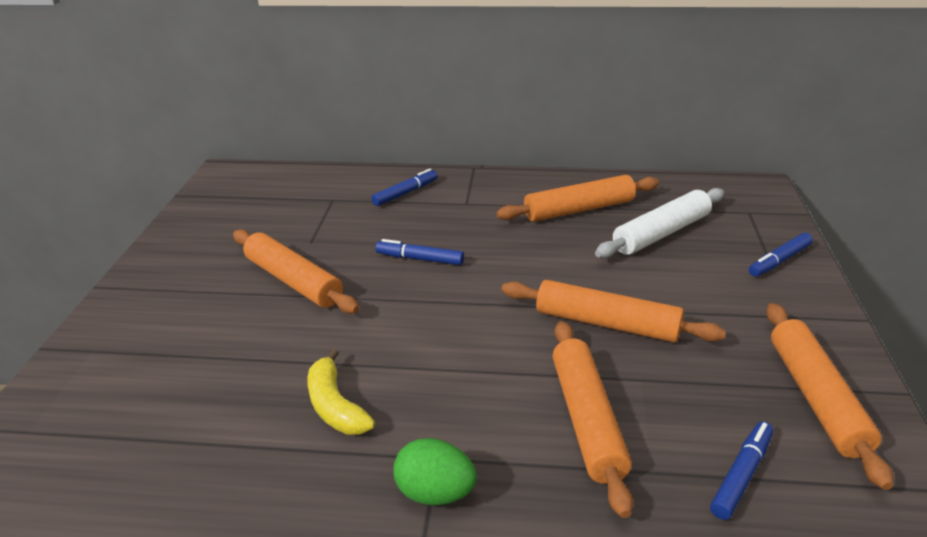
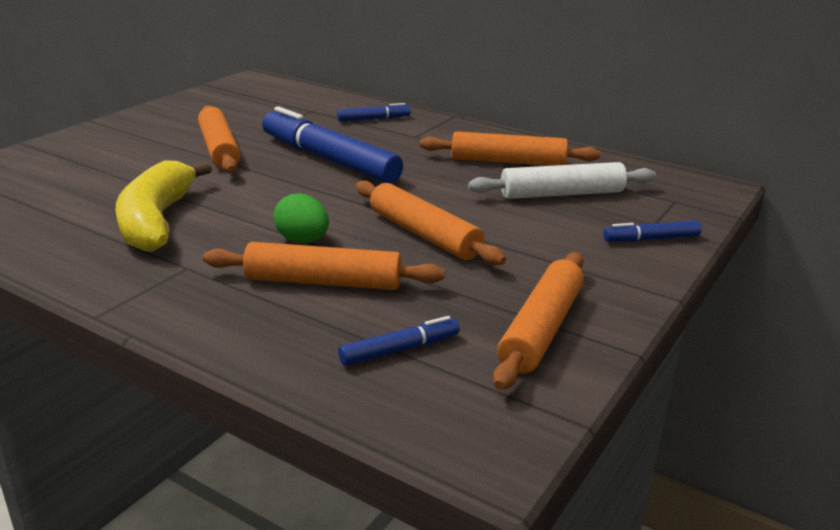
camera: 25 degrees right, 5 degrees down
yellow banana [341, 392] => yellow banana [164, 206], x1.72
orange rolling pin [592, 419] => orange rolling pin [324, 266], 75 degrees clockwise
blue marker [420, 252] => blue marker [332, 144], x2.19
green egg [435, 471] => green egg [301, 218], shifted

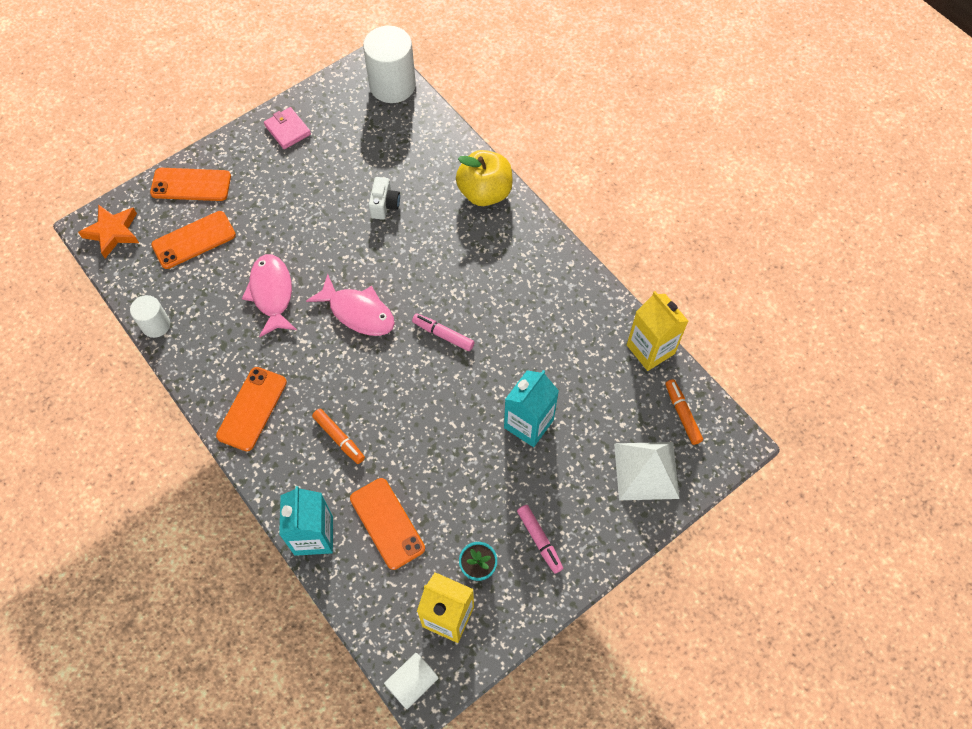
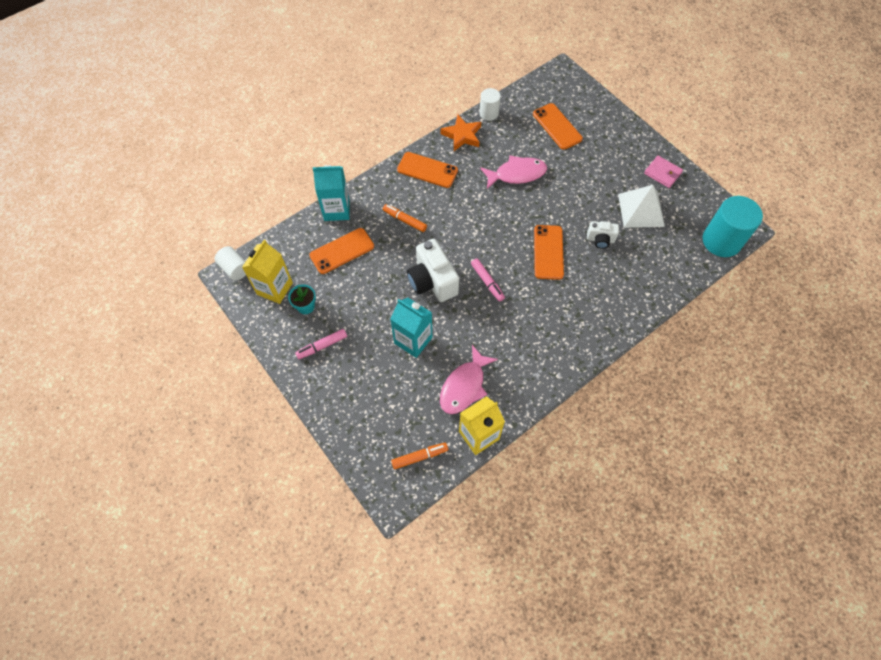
camera: 90 degrees right, 0 degrees up
orange marker [338, 436] => orange marker [405, 218], 75 degrees clockwise
nothing => white camera [433, 270]
pink fish [350, 305] => pink fish [469, 379], shifted
orange star [108, 231] => orange star [461, 132], shifted
pink marker [443, 332] => pink marker [488, 280], 120 degrees clockwise
orange phone [190, 184] => orange phone [549, 252], shifted
white pyramid [647, 471] => white pyramid [641, 206], shifted
pink wallet [287, 128] => pink wallet [663, 172], 75 degrees clockwise
white cylinder [389, 64] => turquoise cylinder [733, 226]
yellow apple [484, 178] => nothing

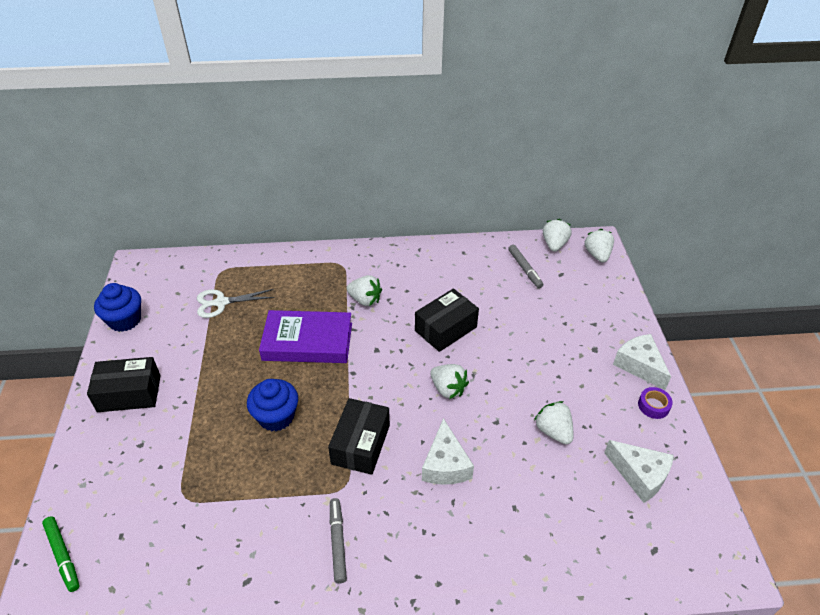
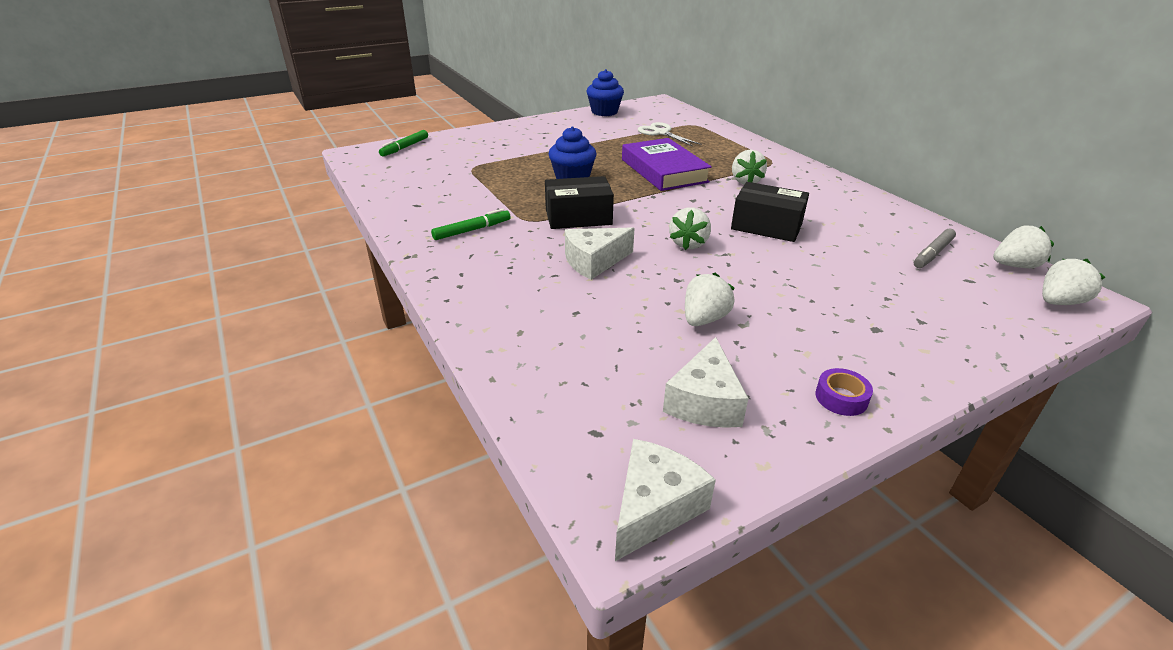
camera: 65 degrees right, 10 degrees down
grey marker [338, 541] => green marker [471, 224]
white cheese [642, 362] => white cheese [665, 500], shifted
black box [124, 384] => nothing

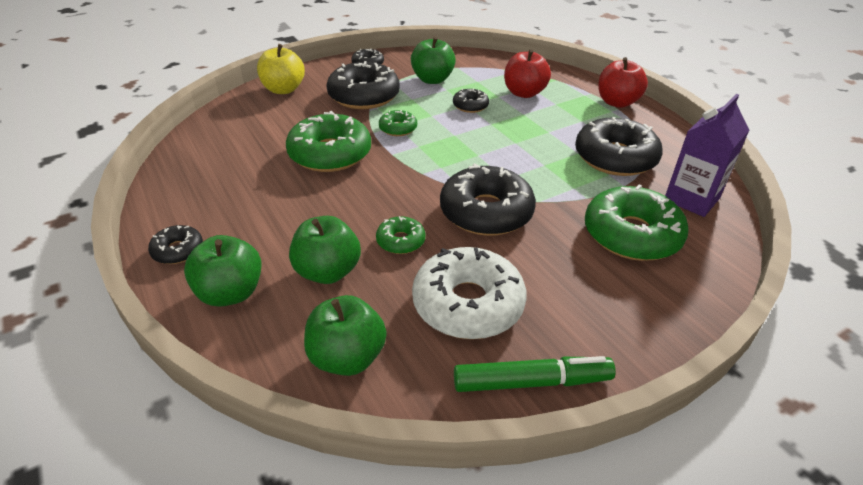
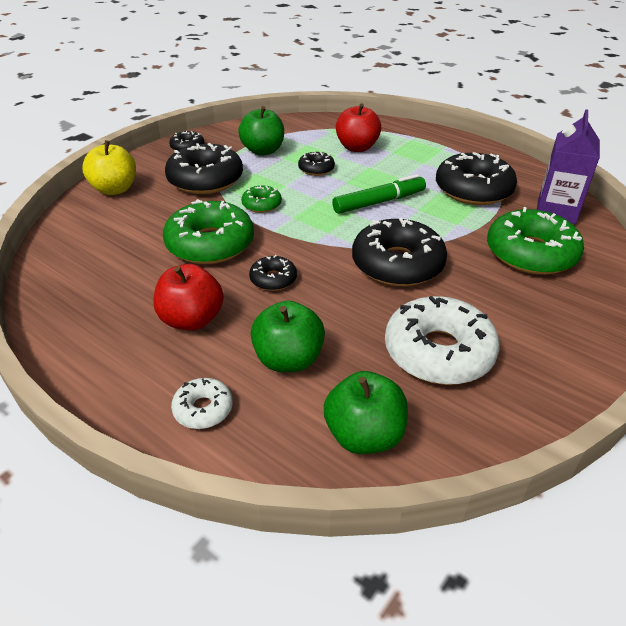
camera: 20 degrees left, 0 degrees up
red apple [623, 82] => red apple [188, 297], shifted
green apple [223, 271] => white donut [202, 403]
black donut [175, 244] => black donut [273, 273], shifted
green marker [535, 374] => green marker [379, 194], shifted
green donut [401, 235] => nothing

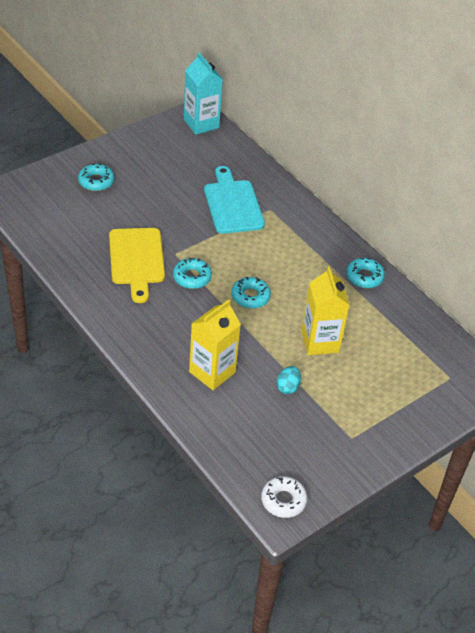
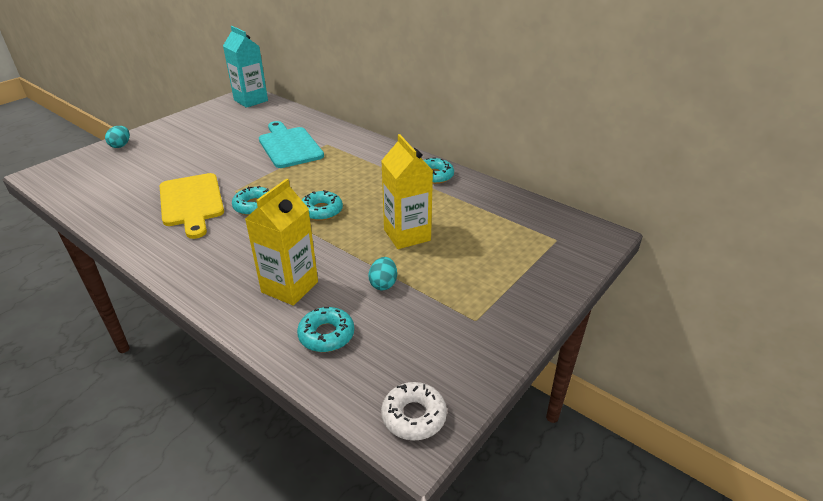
camera: 10 degrees left, 10 degrees down
nothing => turquoise egg [117, 137]
turquoise donut [96, 177] => turquoise donut [325, 329], shifted

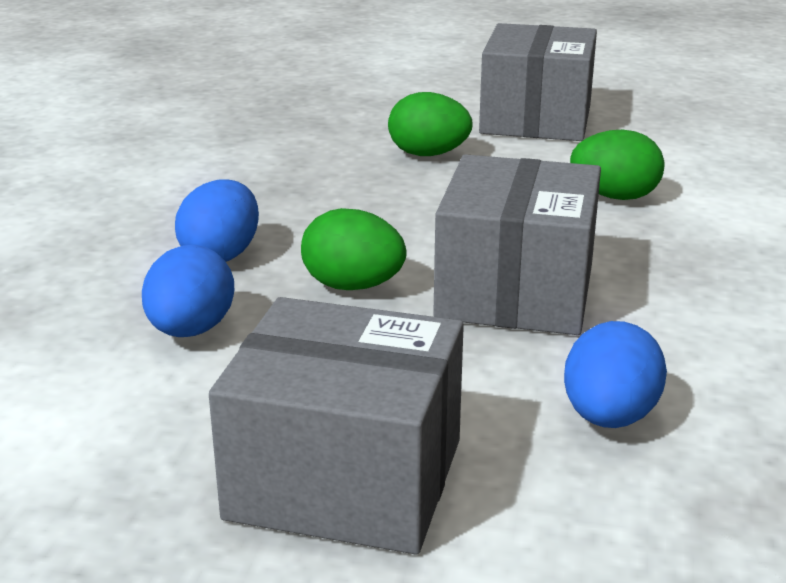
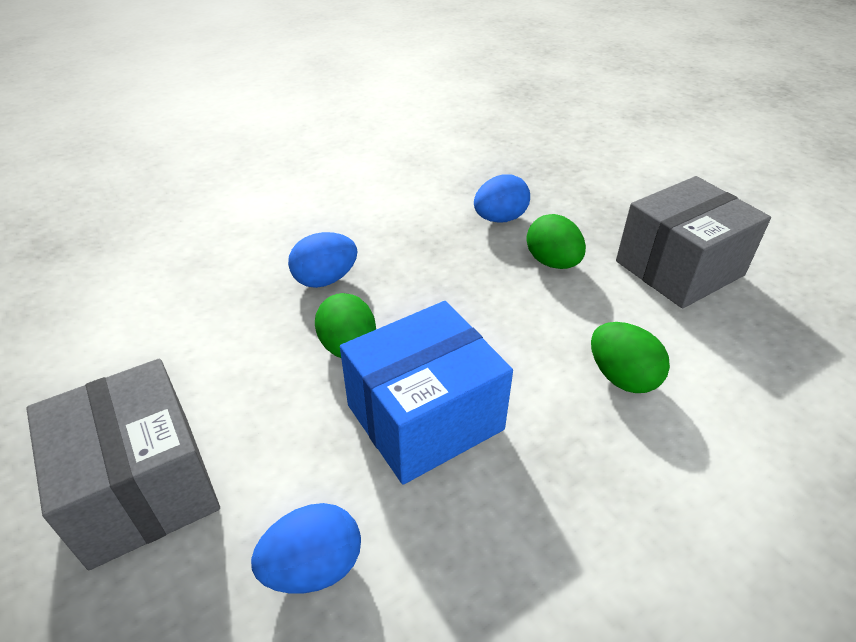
camera: 45 degrees right, 15 degrees up
grey box [517, 244] => blue box [426, 393]
blue egg [188, 291] => blue egg [502, 198], shifted

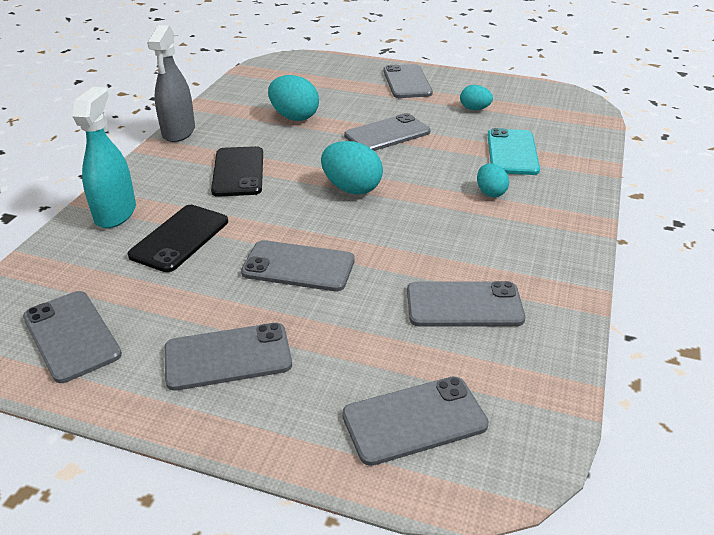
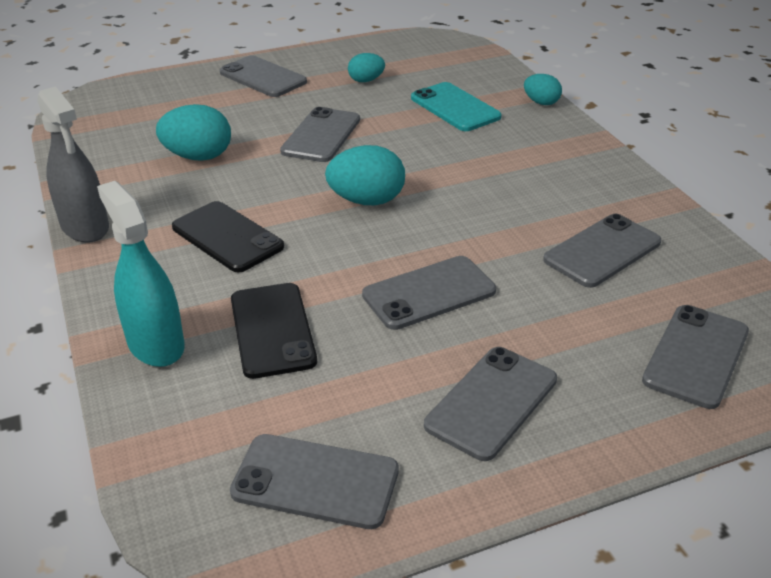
camera: 40 degrees left, 0 degrees up
turquoise egg [493, 180] => turquoise egg [543, 89], shifted

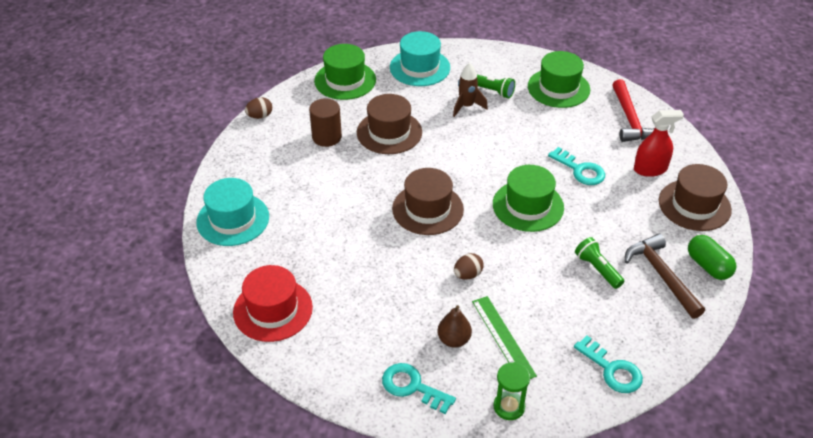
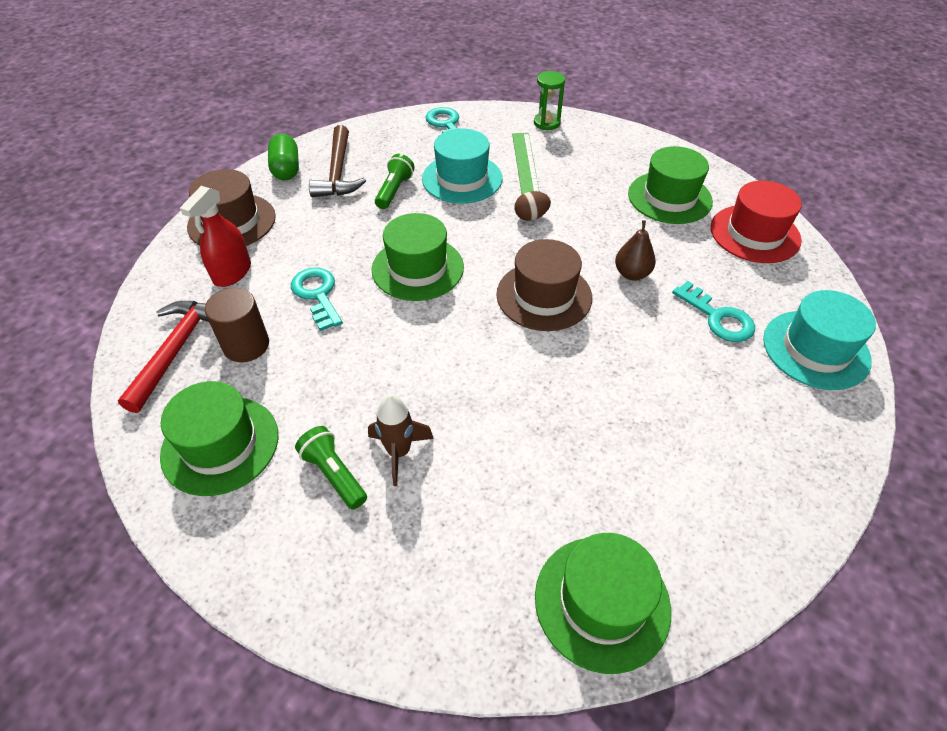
camera: 160 degrees left, 5 degrees up
red spray bottle [659, 143] => red spray bottle [215, 236], 75 degrees counterclockwise
brown cylinder [325, 122] => brown cylinder [237, 325], shifted
green flashlight [600, 263] => green flashlight [395, 181], 150 degrees counterclockwise
turquoise hat [420, 58] => turquoise hat [462, 166], shifted
brown pear [454, 326] => brown pear [635, 250], shifted
nothing => green hat [670, 185]
turquoise key [419, 388] => turquoise key [713, 311], shifted
brown egg [258, 108] => nothing
brown hat [389, 124] => nothing

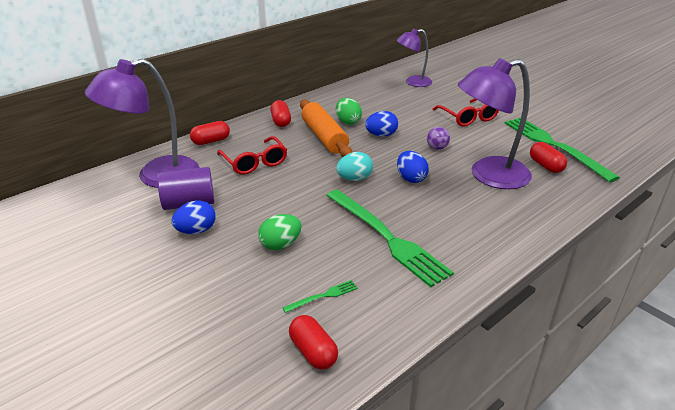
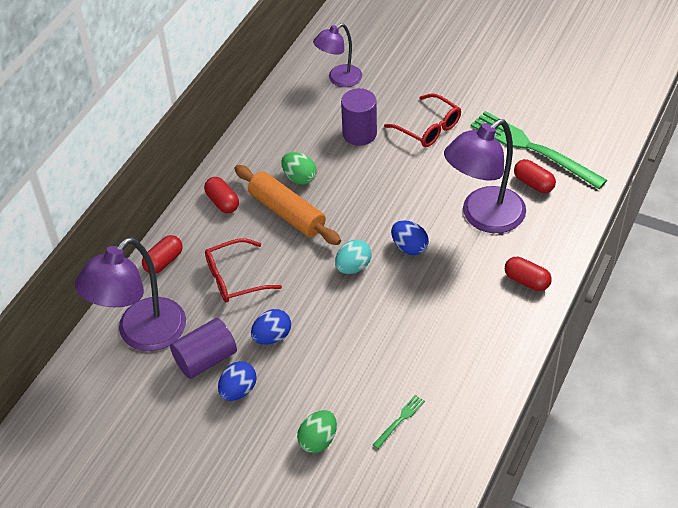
camera: 20 degrees left, 15 degrees up
red glasses [252, 155] => red glasses [243, 270], 120 degrees clockwise
blue egg [381, 124] => blue egg [271, 327], shifted
green egg [279, 232] => green egg [317, 431], shifted
nothing => purple cylinder [359, 117]
red capsule [313, 342] => red capsule [528, 274], shifted
green fork [390, 238] => nothing
purple ball [438, 138] => nothing

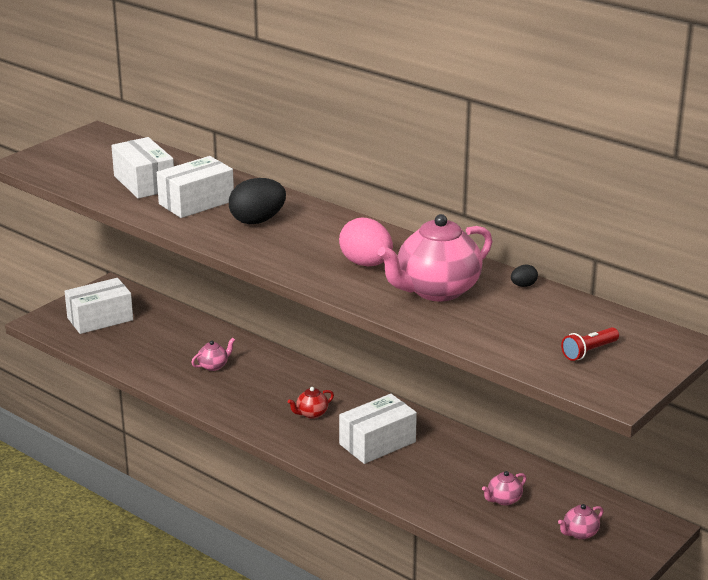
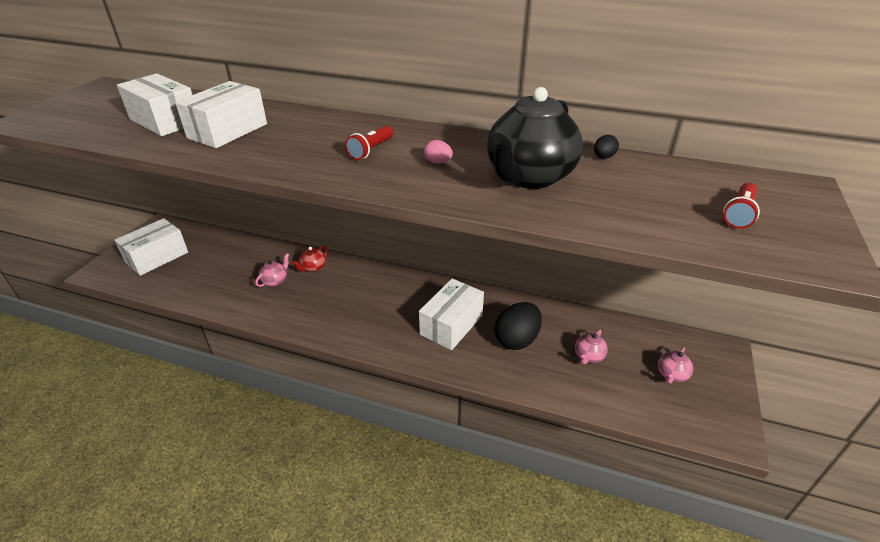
camera: 20 degrees left, 10 degrees up
red teapot [311, 403] => red teapot [310, 259], shifted
nothing => red flashlight [369, 143]
pink egg [366, 242] => pink egg [438, 152], x0.46
pink teapot [435, 257] => black teapot [535, 138]
black egg [257, 201] => black egg [518, 326], shifted

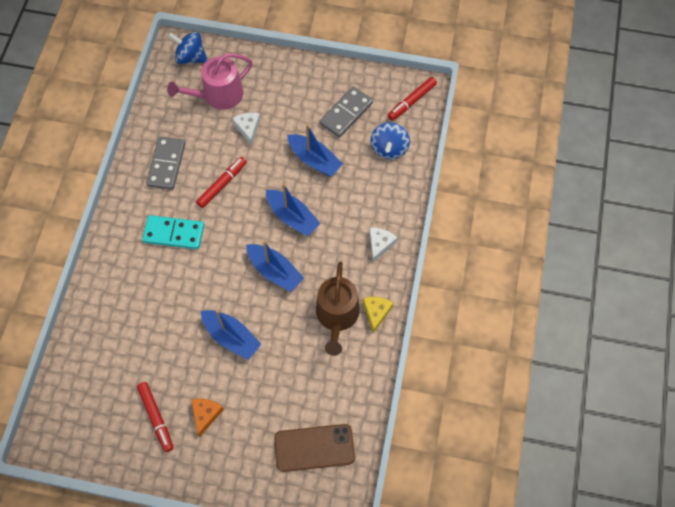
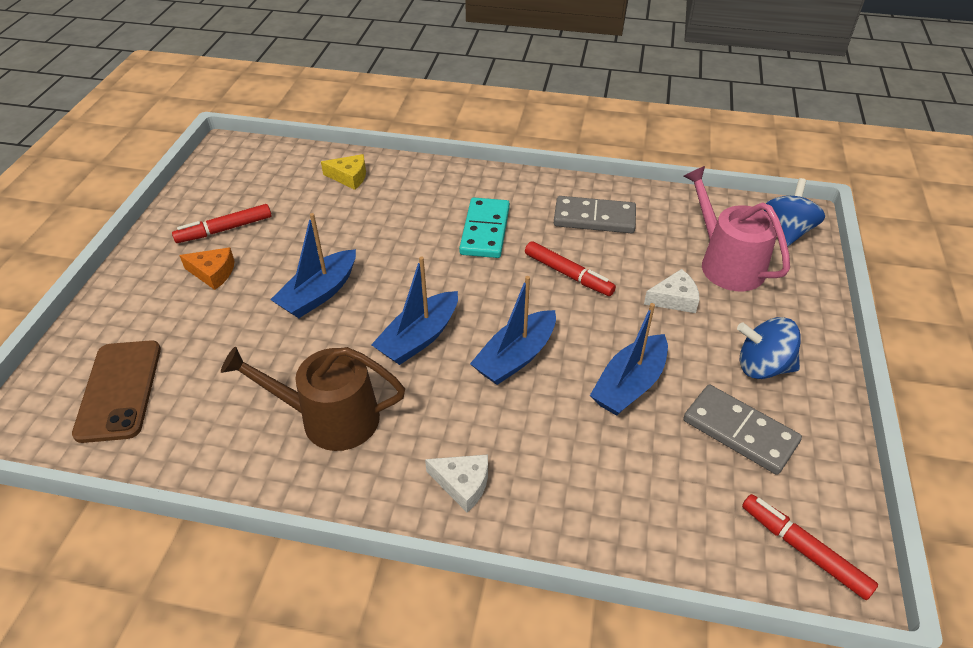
camera: 90 degrees right, 20 degrees down
yellow cheese [378, 315] => yellow cheese [343, 172], shifted
blue spinning top [390, 140] => blue spinning top [769, 348], shifted

